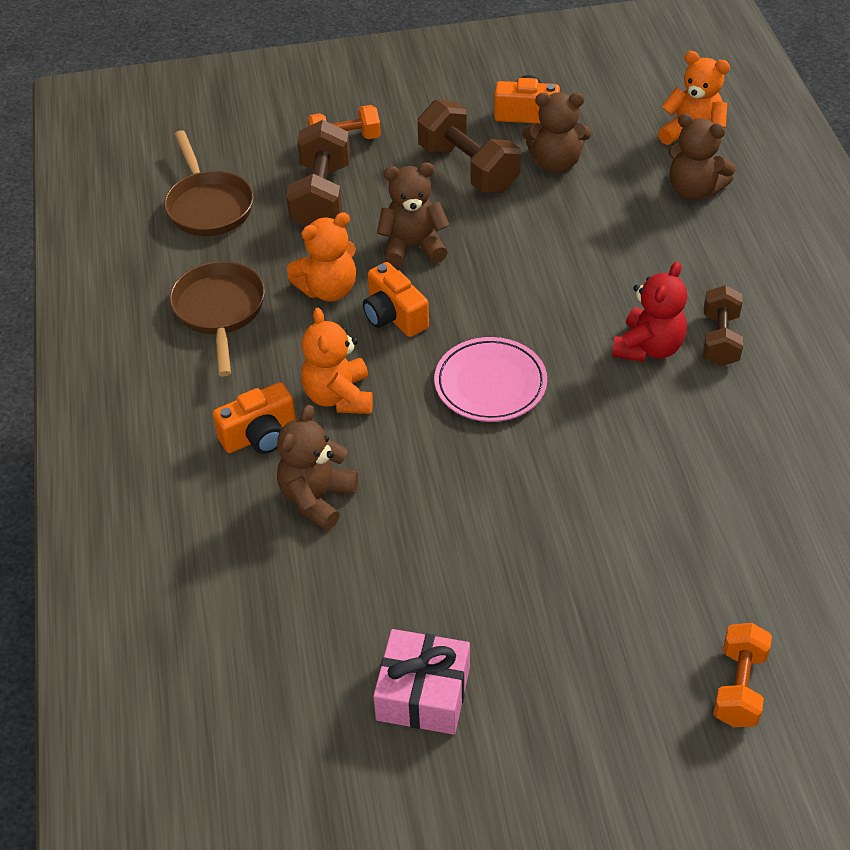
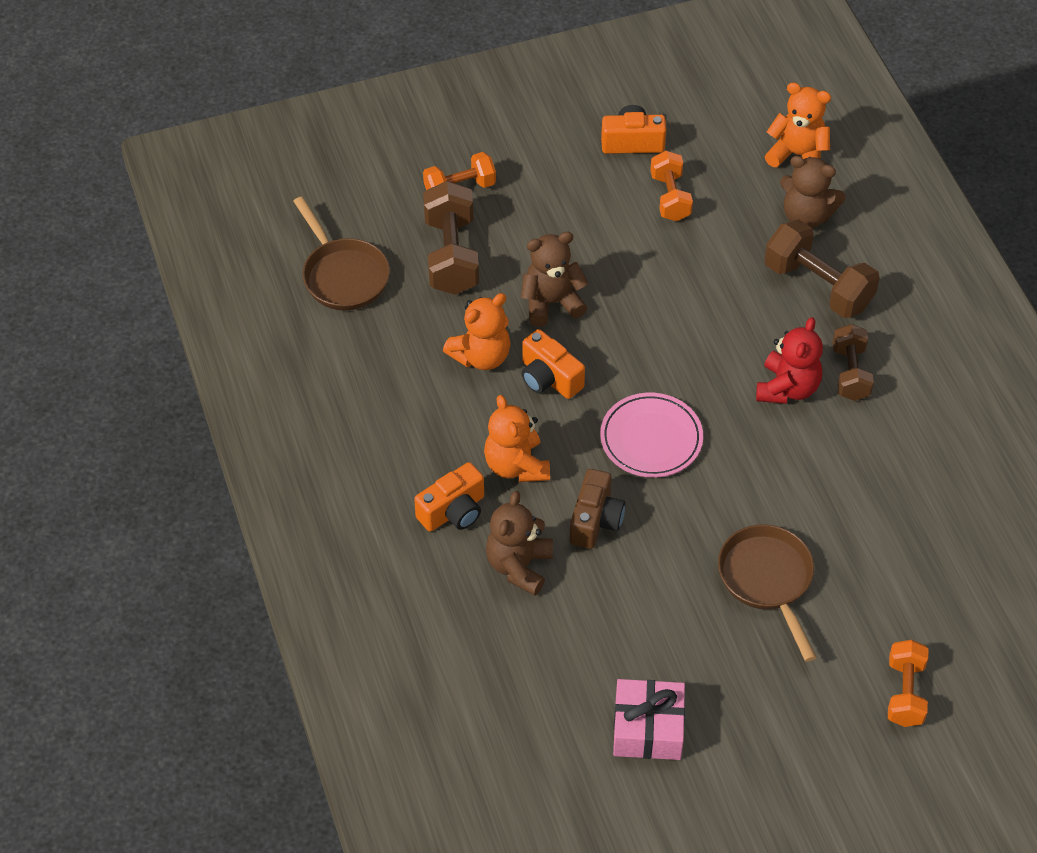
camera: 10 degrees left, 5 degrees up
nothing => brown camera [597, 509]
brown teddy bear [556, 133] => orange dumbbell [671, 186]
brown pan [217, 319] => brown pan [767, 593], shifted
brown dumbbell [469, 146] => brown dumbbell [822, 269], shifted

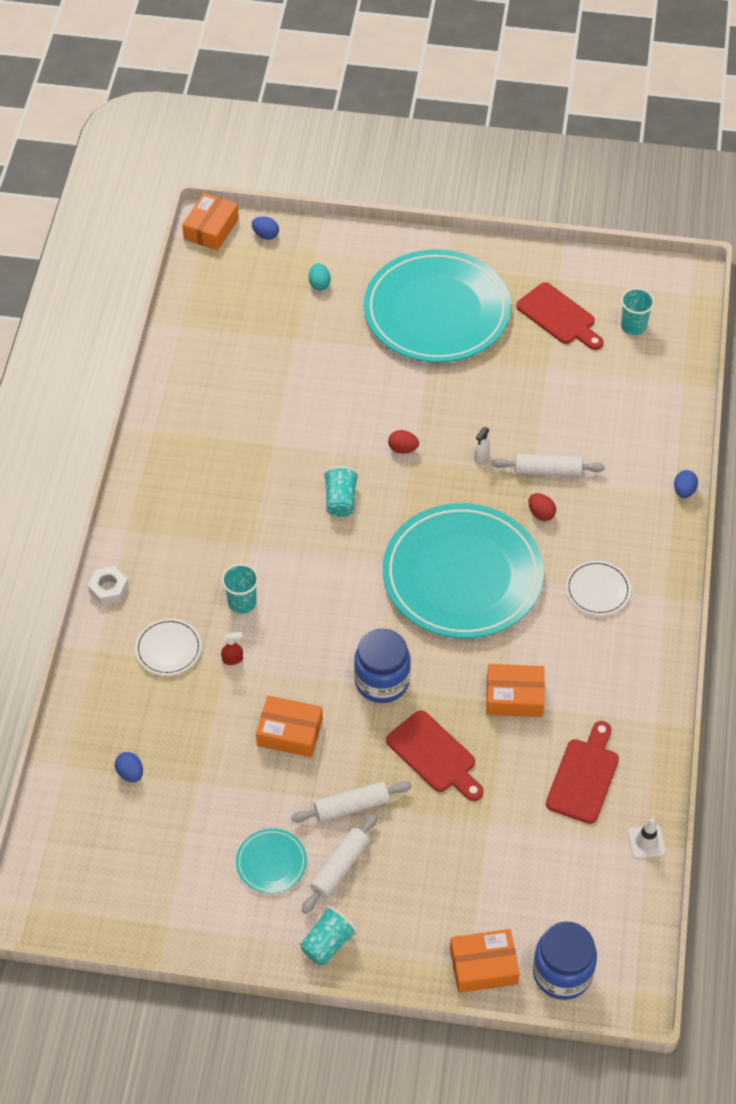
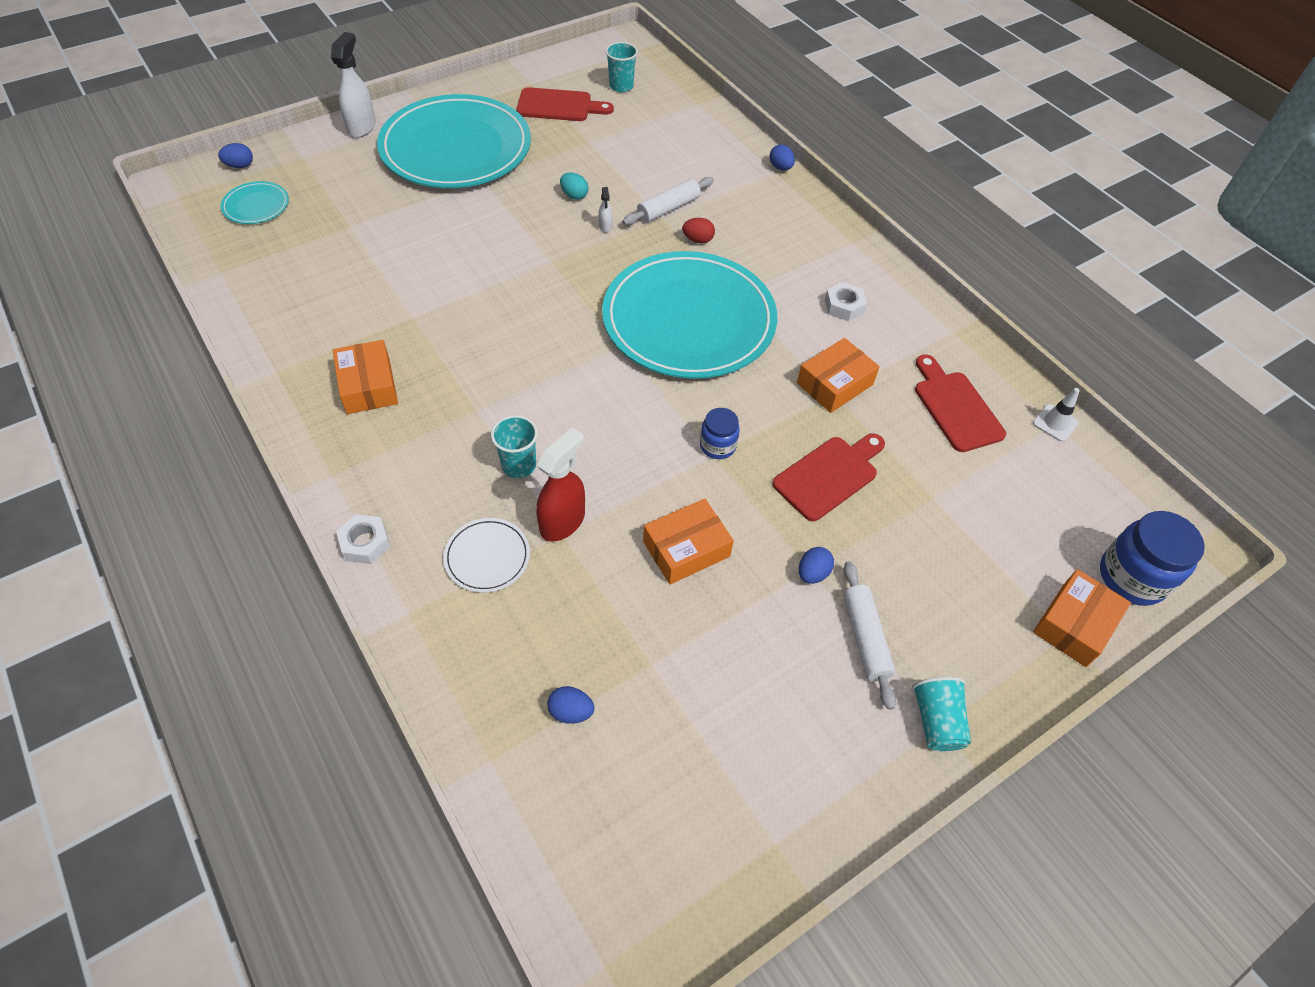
camera: 45 degrees left, 0 degrees up
turquoise plate [271, 861] => turquoise plate [255, 202], shifted
nothing => white spray bottle [353, 85]
orange box [210, 222] => orange box [365, 377], shifted
red spray bottle [232, 648] => red spray bottle [560, 484], x2.11
turquoise egg [320, 277] => turquoise egg [574, 186], shifted
blue jar [382, 666] => blue jar [720, 433], x0.58
red cutting board [434, 755] => red cutting board [829, 477], 45 degrees counterclockwise
white rolling pin [351, 802] => blue egg [816, 565]
nothing => white nut [846, 301]
turquoise cup [341, 491] => nothing
red egg [403, 442] => nothing
white plate [598, 588] => nothing

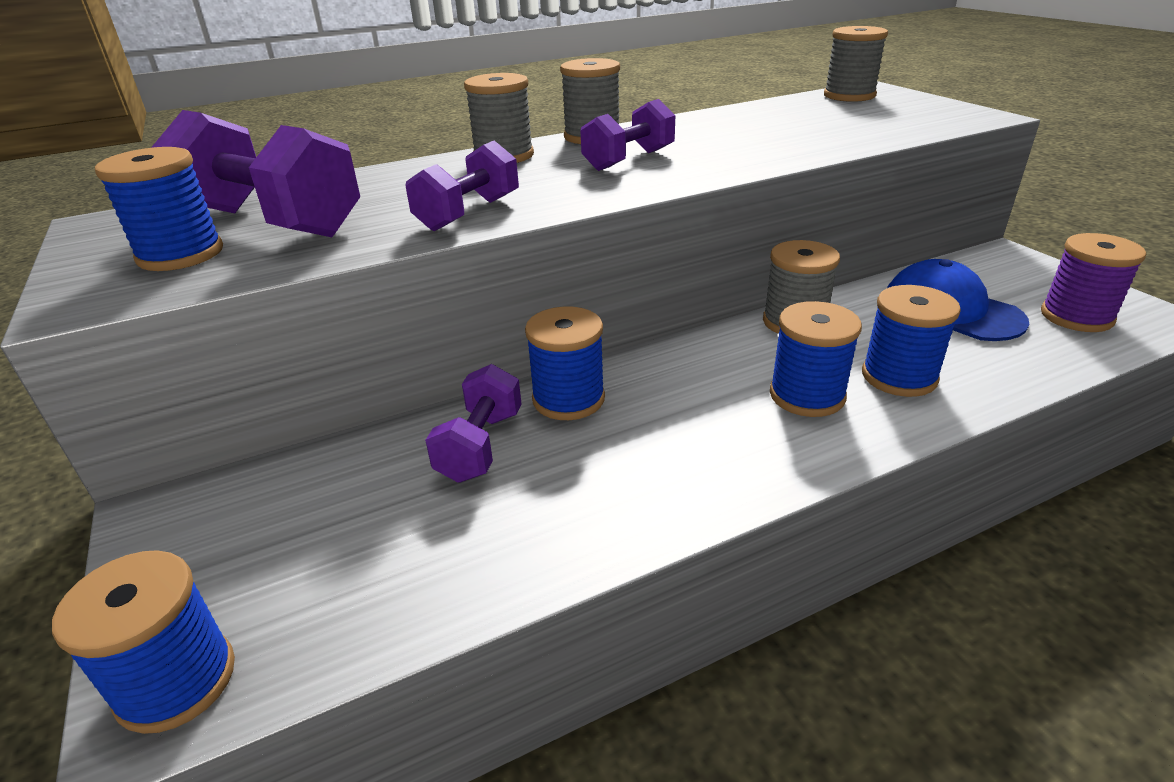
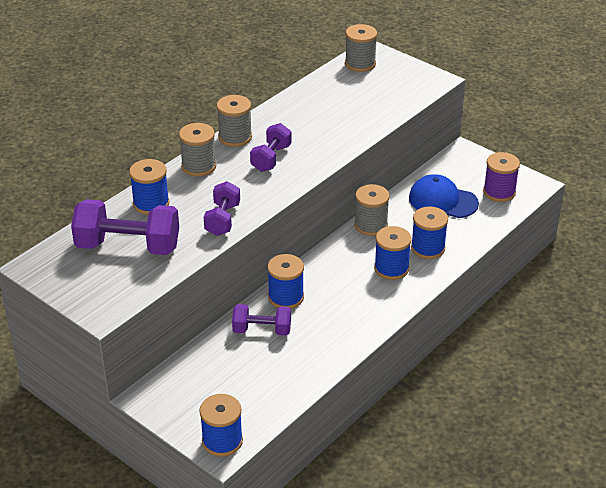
camera: 25 degrees left, 5 degrees up
blue spool [159, 209] => blue spool [149, 187], shifted
purple dumbbell [473, 423] => purple dumbbell [261, 320], 75 degrees counterclockwise

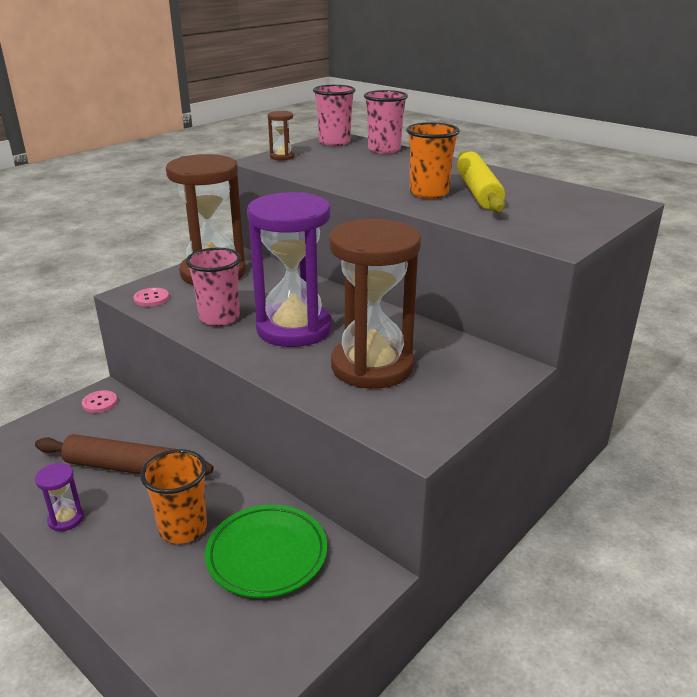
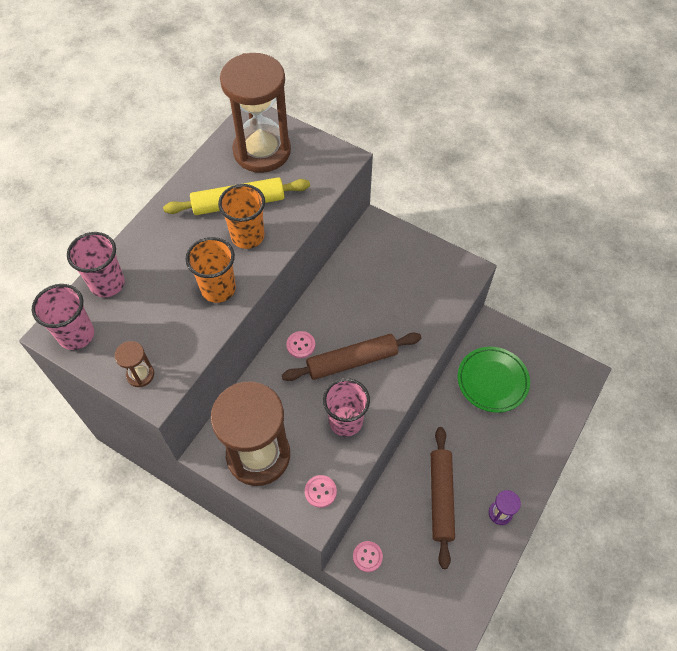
camera: 100 degrees left, 30 degrees up
orange cup [173, 496] => orange cup [210, 270], shifted
brown hourglass [375, 304] => brown hourglass [255, 113], shifted
purple hourglass [289, 269] => brown rolling pin [351, 357]
nothing => pink button [300, 344]

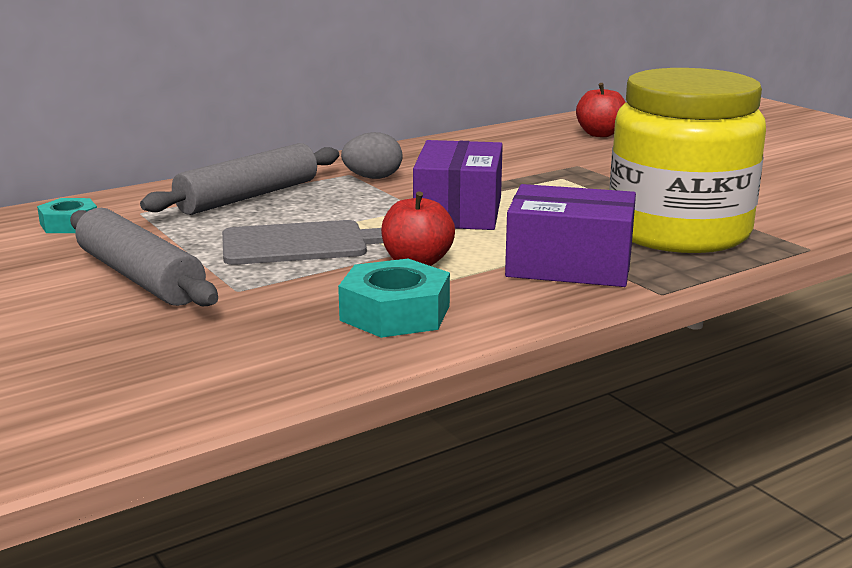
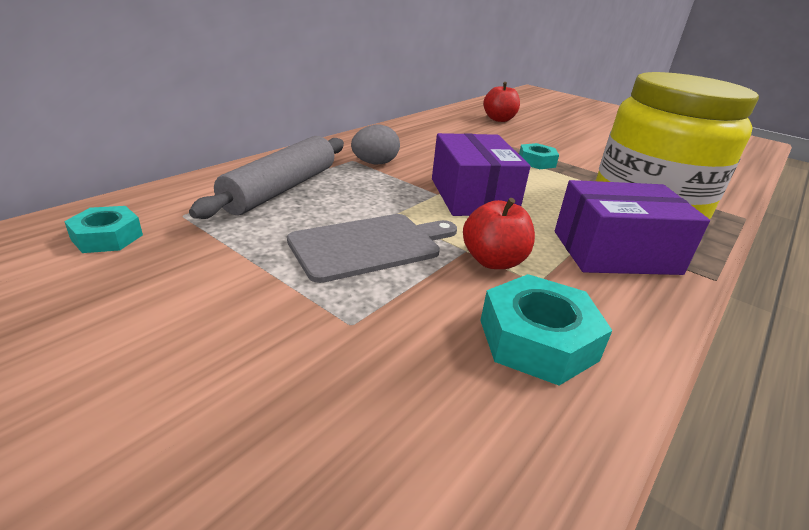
camera: 20 degrees left, 10 degrees up
nothing => turquoise nut [539, 156]
grey rolling pin [144, 257] => nothing

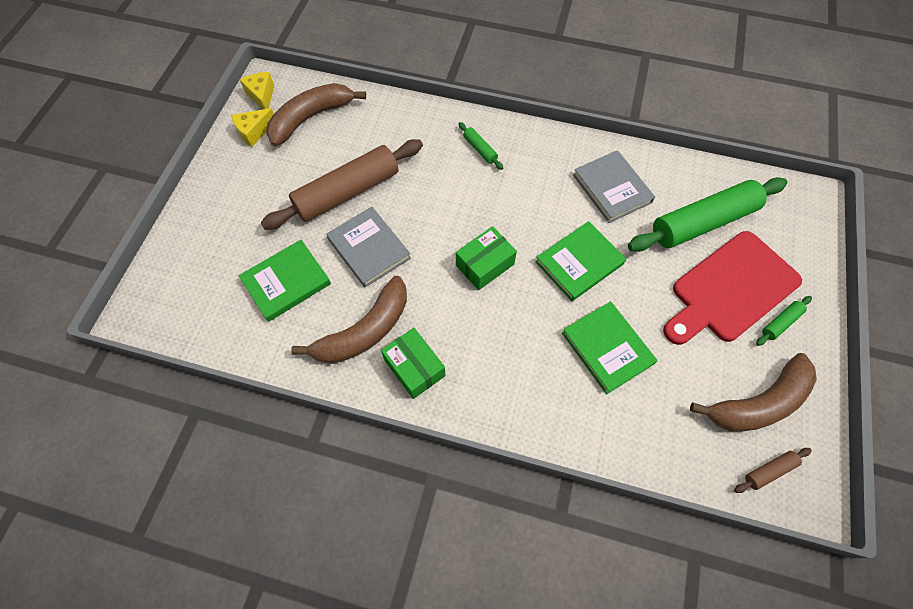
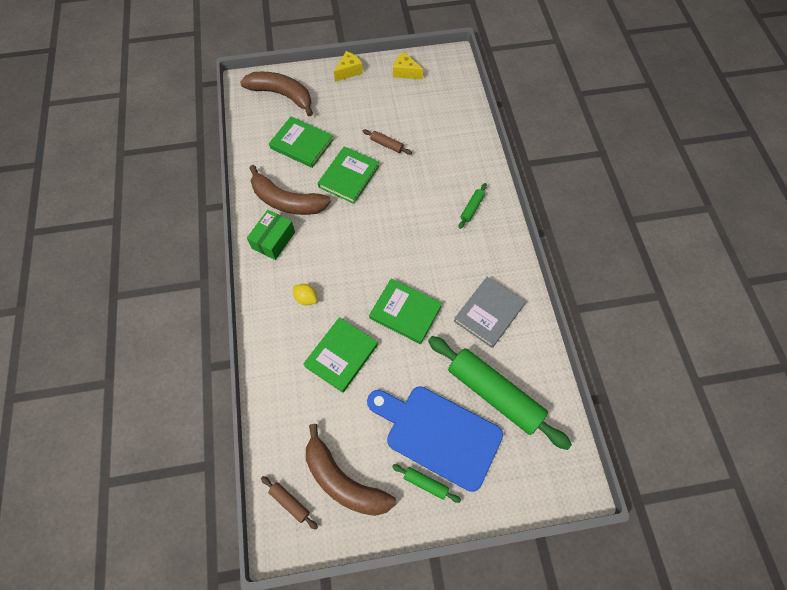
camera: 65 degrees right, 0 degrees up
brown banana [316, 114] => brown banana [276, 94], shifted
nothing => yellow lemon [305, 294]
grey book [368, 247] => green book [348, 175]
yellow cheese [257, 90] => yellow cheese [348, 66], shifted
brown rolling pin [342, 184] => brown rolling pin [387, 142], x0.42
red cutting board [732, 288] => blue cutting board [435, 439]
green box [486, 258] => nothing

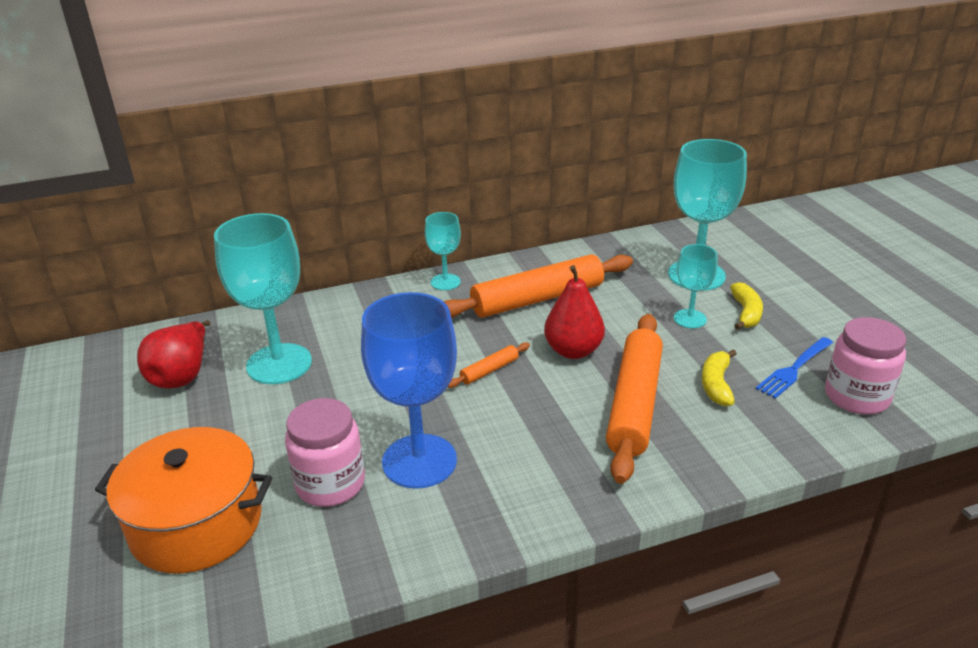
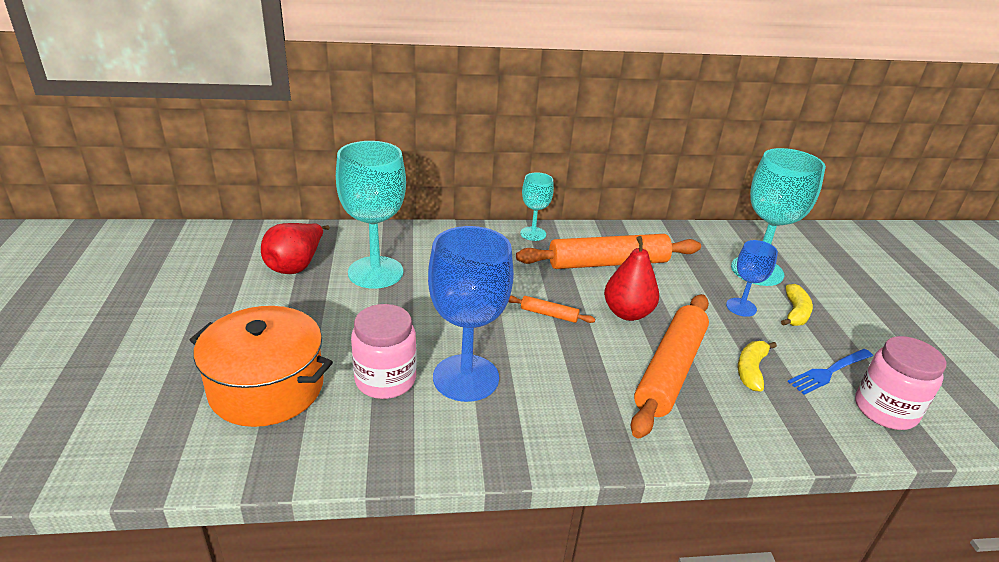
camera: 10 degrees right, 0 degrees up
orange rolling pin [489, 365] => orange rolling pin [551, 309], 45 degrees clockwise
turquoise goblet [696, 286] => blue goblet [752, 278]

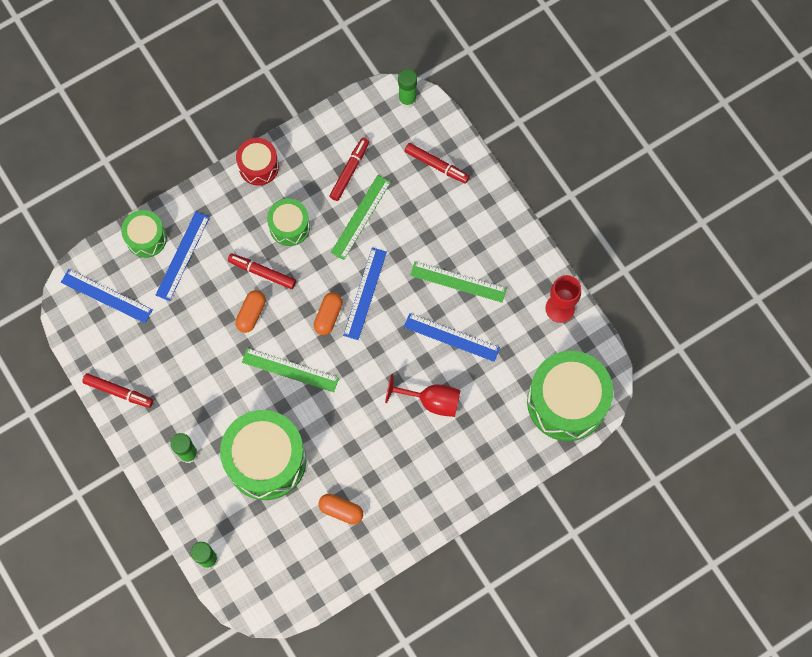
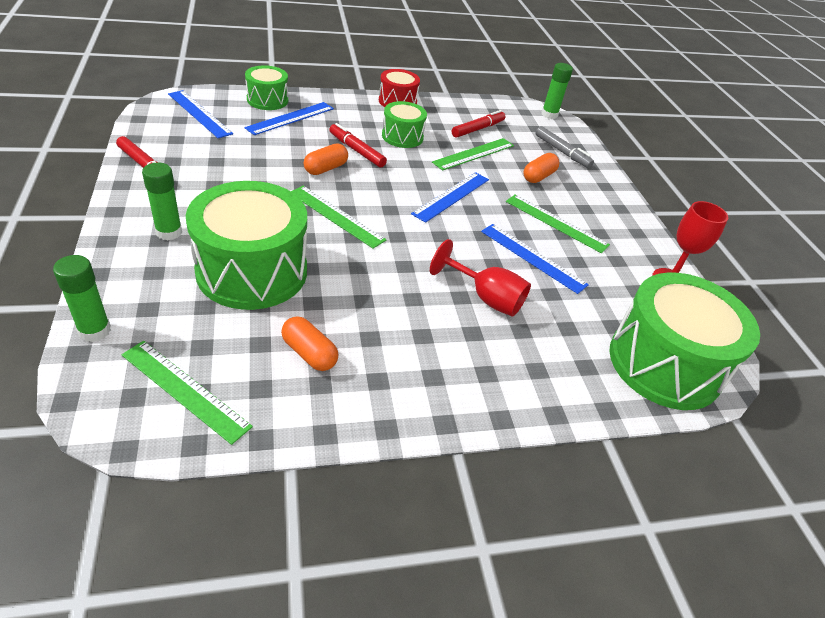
camera: 15 degrees right, 30 degrees down
nothing => green ruler [187, 393]
orange capsule [328, 313] => orange capsule [541, 168], shifted
red marker [437, 163] => grey marker [564, 147]

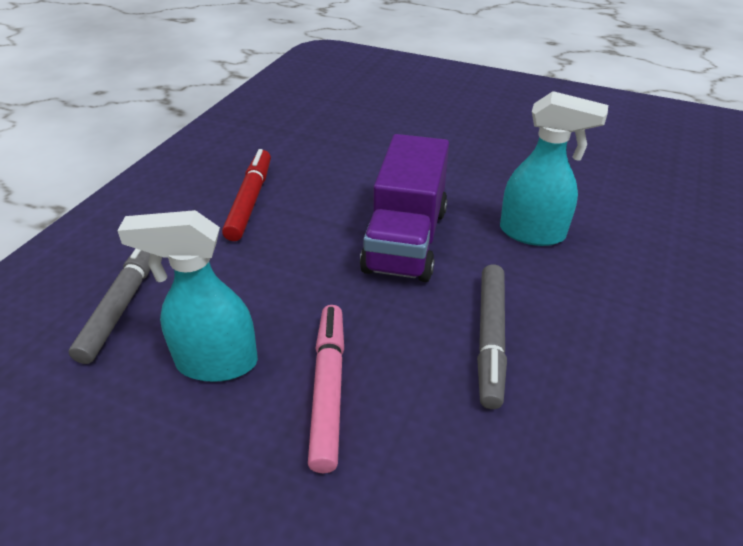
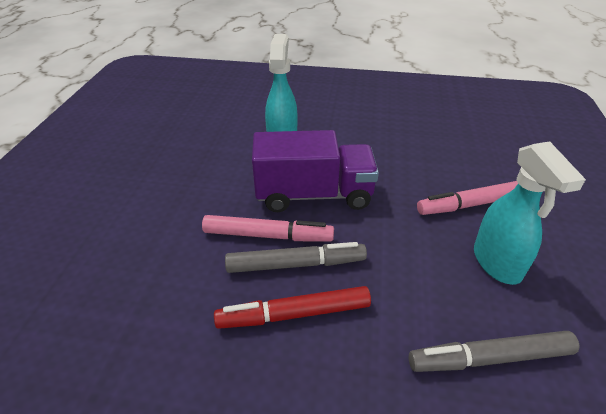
camera: 105 degrees left, 0 degrees up
nothing => pink marker [268, 228]
grey marker [492, 336] => grey marker [296, 257], shifted

